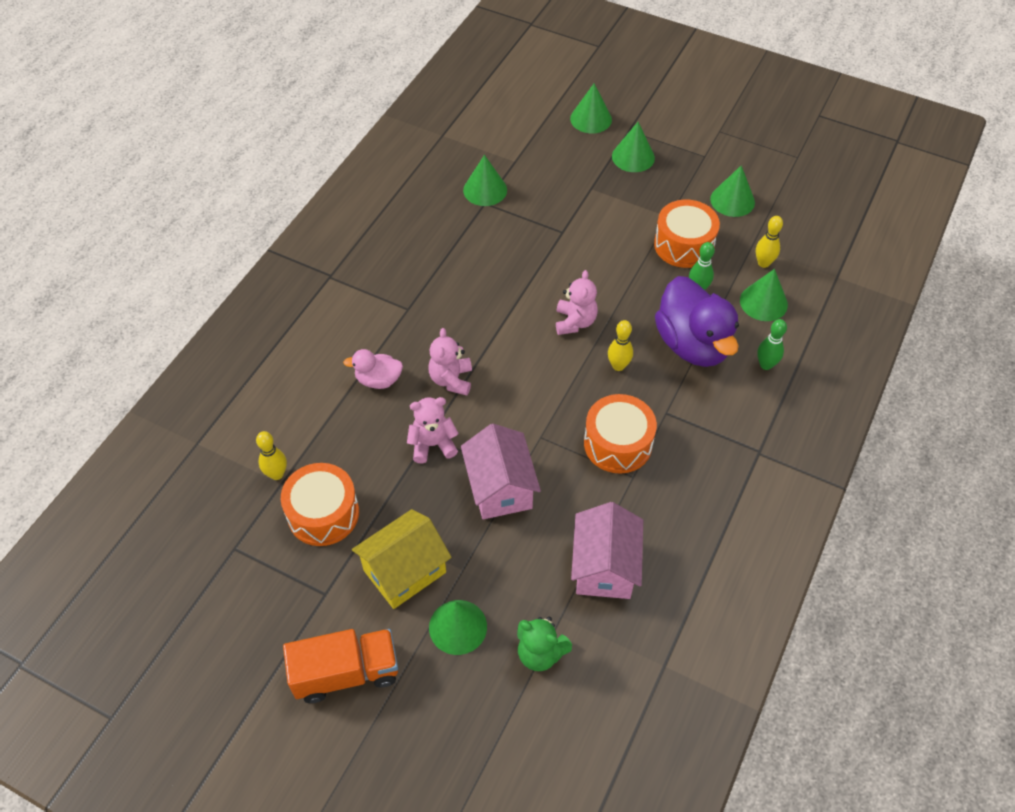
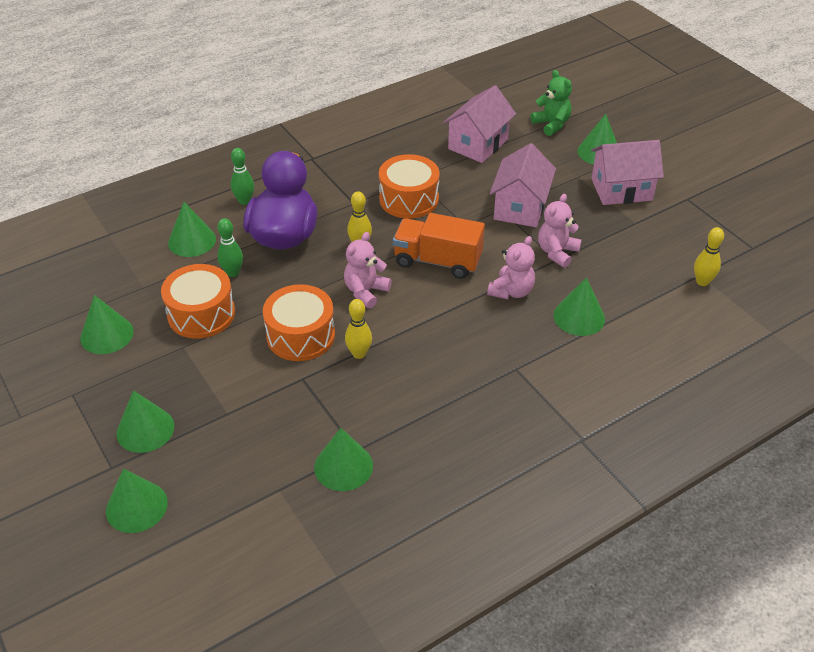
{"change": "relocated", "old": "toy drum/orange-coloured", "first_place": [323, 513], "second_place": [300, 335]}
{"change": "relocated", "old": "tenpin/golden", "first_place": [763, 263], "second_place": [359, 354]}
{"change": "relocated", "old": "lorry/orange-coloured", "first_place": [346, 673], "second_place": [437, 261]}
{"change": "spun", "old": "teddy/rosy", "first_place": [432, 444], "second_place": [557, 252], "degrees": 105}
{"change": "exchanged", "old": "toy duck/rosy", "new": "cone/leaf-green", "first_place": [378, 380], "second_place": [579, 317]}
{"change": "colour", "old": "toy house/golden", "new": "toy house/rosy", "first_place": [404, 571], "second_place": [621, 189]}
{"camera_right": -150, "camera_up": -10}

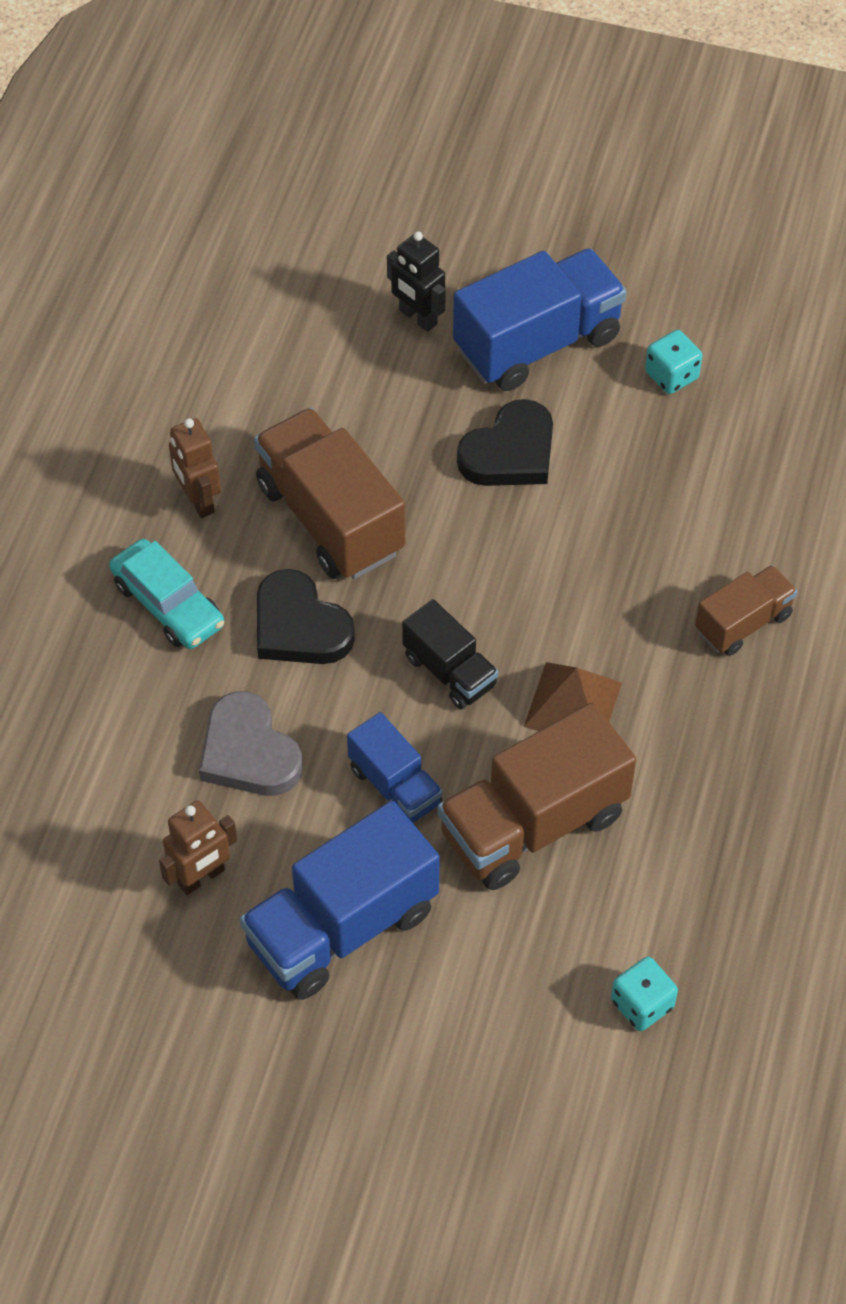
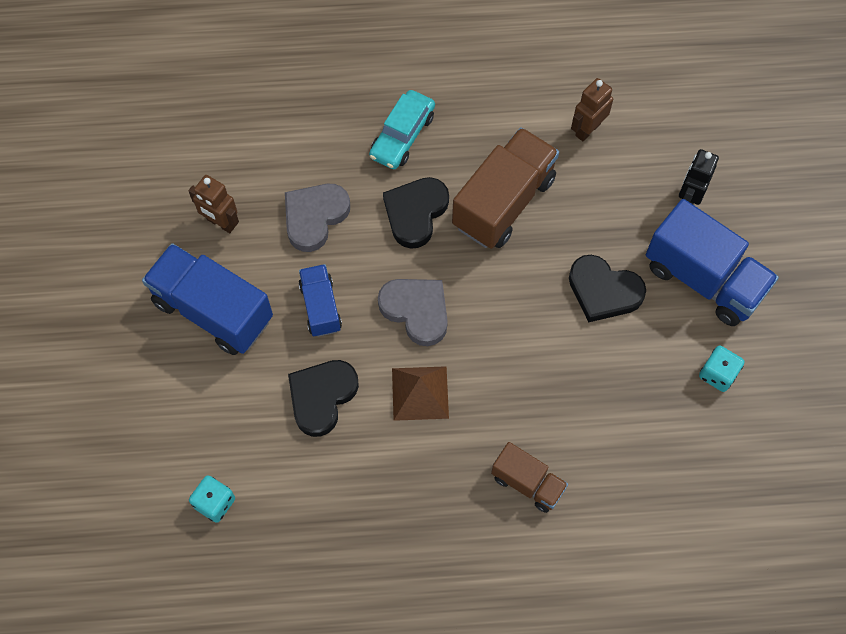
{"change": "exchanged", "old": "lorry/brown", "new": "heart shape/ebony", "first_place": [533, 824], "second_place": [322, 397]}
{"change": "spun", "old": "lorry/cobalt", "first_place": [395, 786], "second_place": [320, 307], "degrees": 135}
{"change": "exchanged", "old": "lorry/ebony", "new": "heart shape/grey", "first_place": [450, 671], "second_place": [416, 311]}
{"change": "relocated", "old": "robot/brown", "first_place": [198, 500], "second_place": [587, 129]}
{"camera_right": 70, "camera_up": 10}

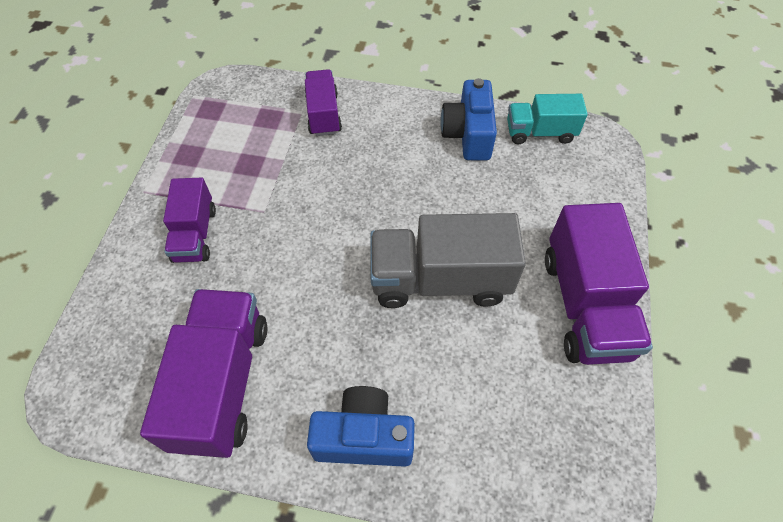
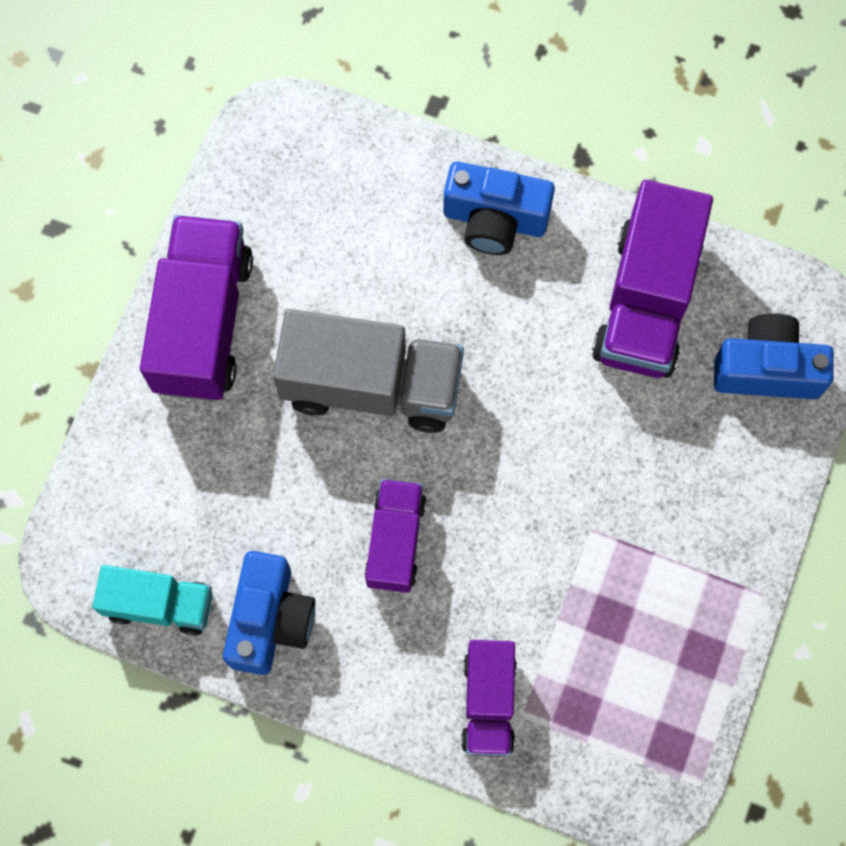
{"change": "relocated", "old": "lorry/violet", "first_place": [195, 234], "second_place": [395, 541]}
{"change": "appeared", "new": "compact camera/cobalt", "second_place": [766, 369]}
{"camera_right": -170, "camera_up": 15}

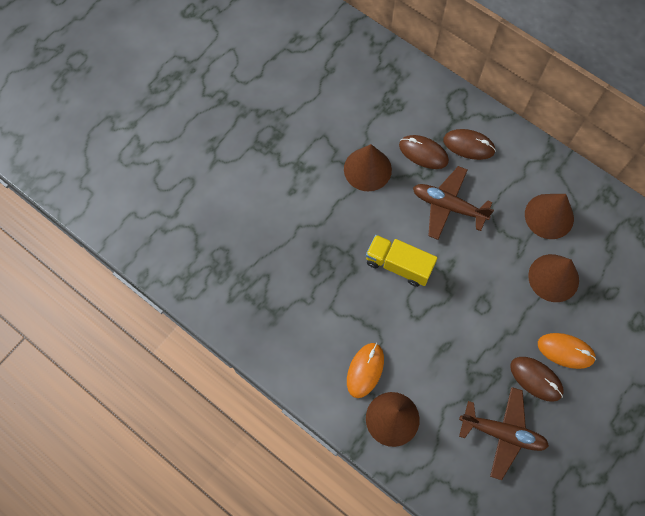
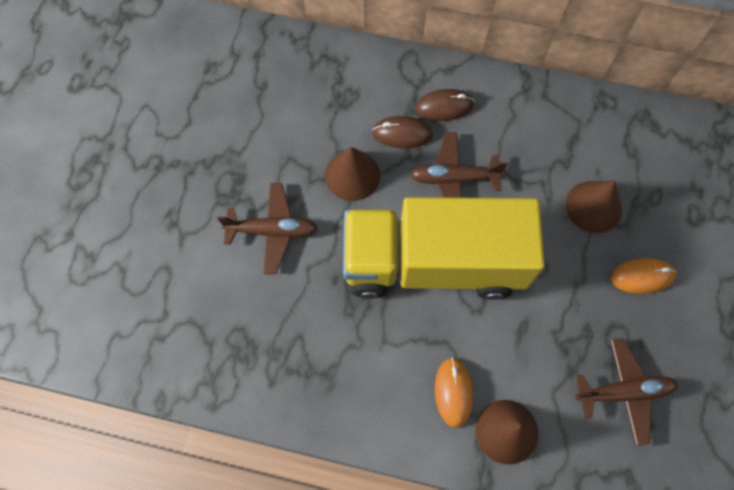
{"change": "appeared", "new": "aeroplane/brown", "second_place": [272, 231]}
{"change": "size", "old": "lorry/golden", "first_place": [398, 265], "second_place": [433, 263], "factor": 2.36}
{"change": "missing", "old": "computer mouse/brown", "first_place": [536, 379]}
{"change": "missing", "old": "cone/brown", "first_place": [549, 216]}
{"camera_right": -25, "camera_up": 0}

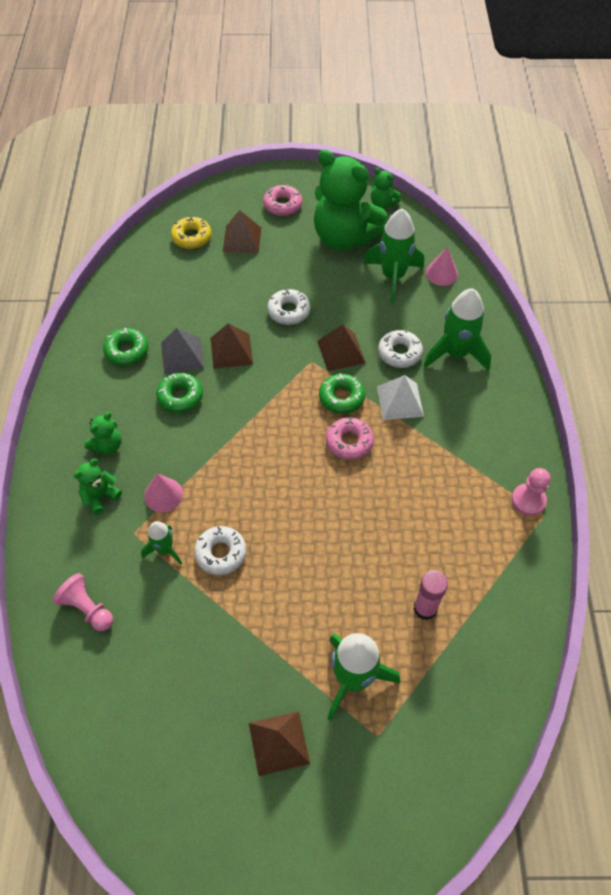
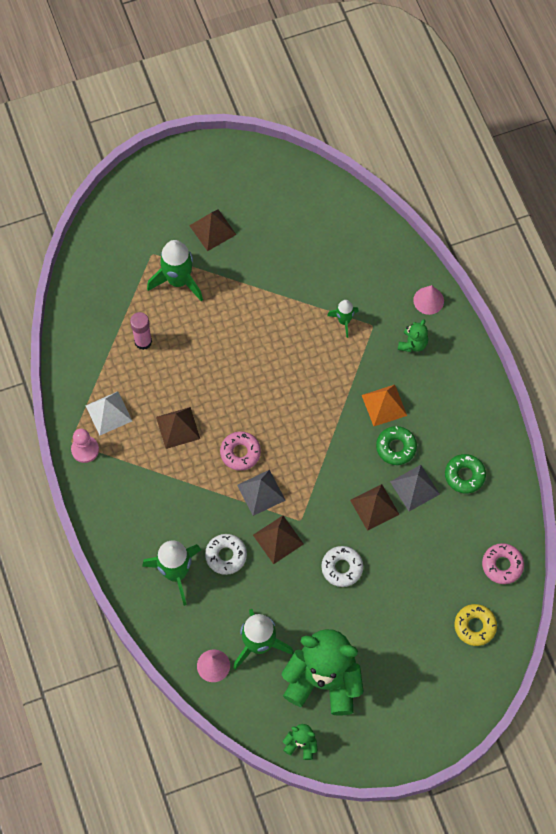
{"change": "relocated", "old": "pyramid shape/white", "first_place": [400, 401], "second_place": [109, 413]}
{"change": "relocated", "old": "pyramid shape/brown", "first_place": [242, 239], "second_place": [178, 427]}
{"change": "exchanged", "old": "doughnut/leaf-green", "new": "pyramid shape/grey", "first_place": [341, 397], "second_place": [261, 492]}
{"change": "appeared", "new": "pyramid shape/orange-coloured", "second_place": [384, 405]}
{"change": "relocated", "old": "cone/rosy", "first_place": [163, 495], "second_place": [428, 300]}
{"change": "relocated", "old": "doughnut/rosy", "first_place": [282, 205], "second_place": [502, 565]}
{"change": "missing", "old": "game pawn/rosy", "first_place": [87, 608]}
{"change": "missing", "old": "teddy/leaf-green", "first_place": [107, 445]}
{"change": "missing", "old": "doughnut/white", "first_place": [221, 553]}
{"camera_right": 160, "camera_up": 10}

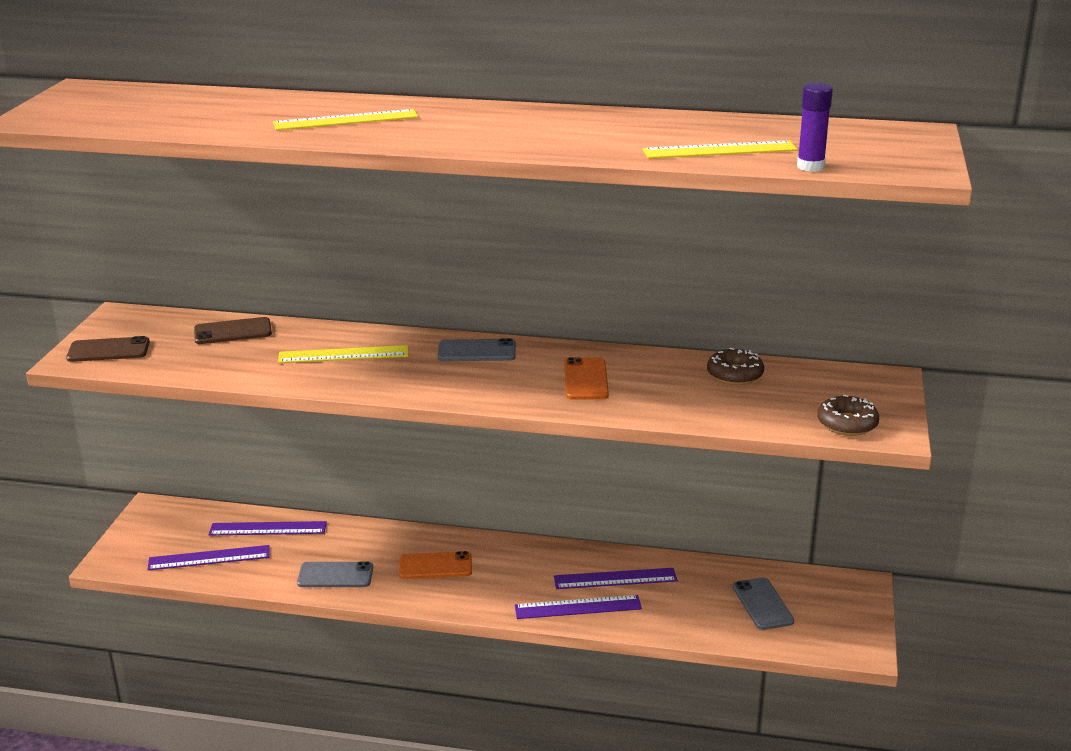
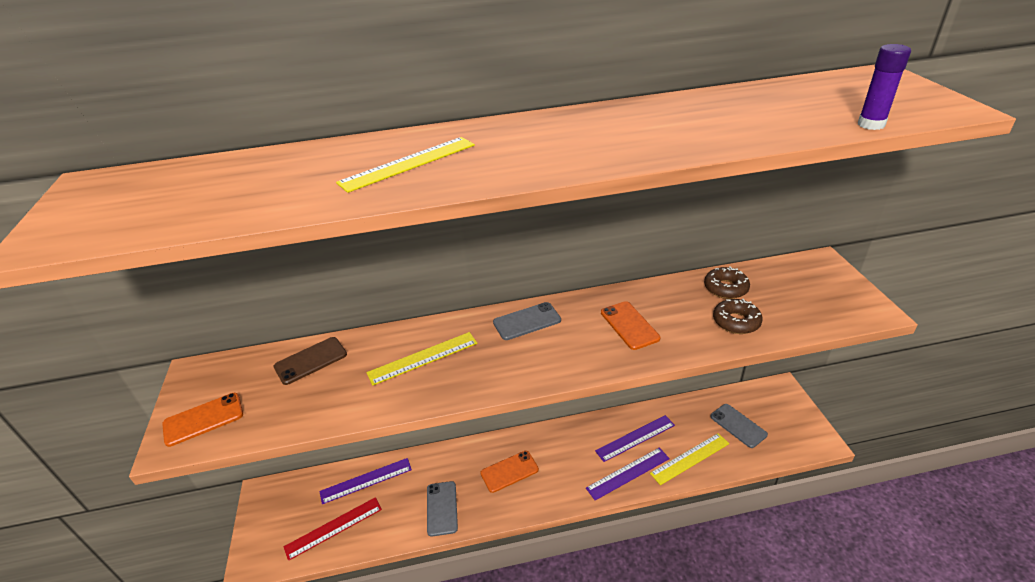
{"change": "colour", "old": "phone/brown", "new": "phone/orange-coloured", "first_place": [108, 350], "second_place": [203, 419]}
{"change": "colour", "old": "measuring stick/violet", "new": "measuring stick/scarlet", "first_place": [209, 558], "second_place": [333, 528]}
{"change": "spun", "old": "phone/grey", "first_place": [335, 575], "second_place": [442, 508], "degrees": -75}
{"change": "relocated", "old": "measuring stick/golden", "first_place": [719, 150], "second_place": [690, 458]}
{"change": "relocated", "old": "doughnut/brown", "first_place": [847, 424], "second_place": [736, 322]}
{"camera_right": -20, "camera_up": 10}

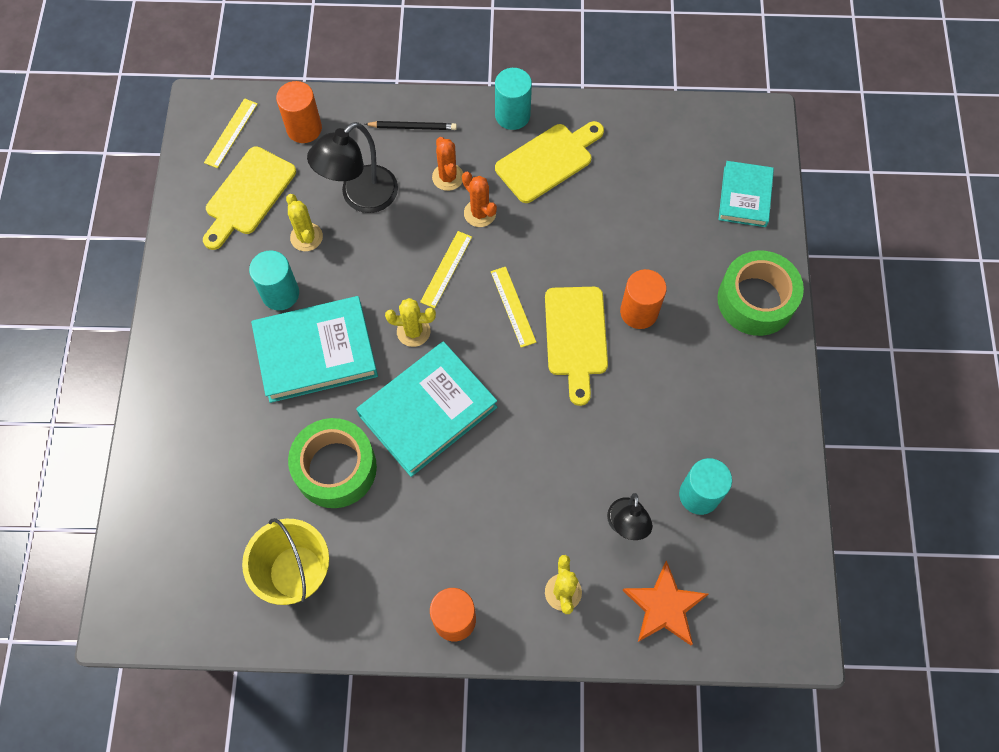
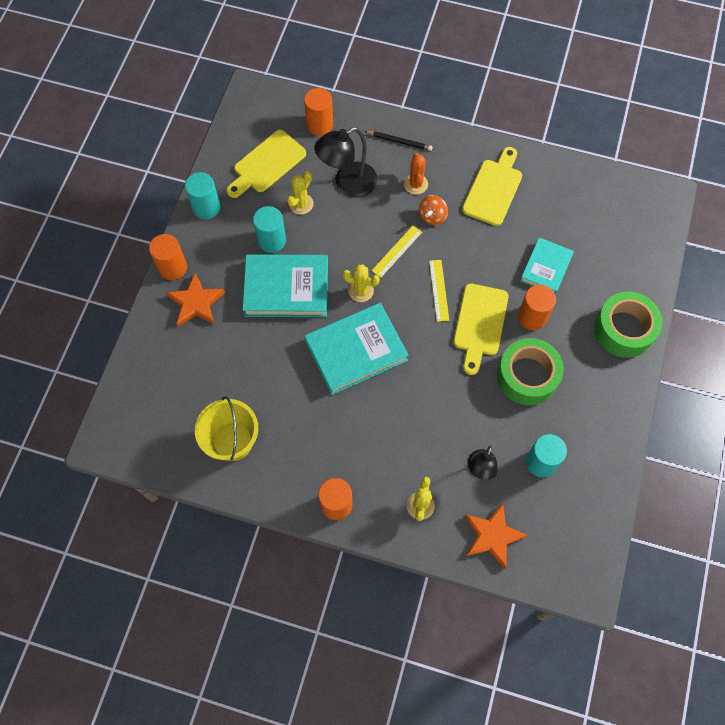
{"change": "appeared", "new": "cylinder shape/orange-coloured", "second_place": [173, 267]}
{"change": "appeared", "new": "star/orange-coloured", "second_place": [196, 302]}
{"change": "relocated", "old": "cylinder shape/turquoise", "first_place": [512, 115], "second_place": [206, 207]}
{"change": "spun", "old": "saguaro cactus/golden", "first_place": [306, 237], "second_place": [301, 204], "degrees": 45}
{"change": "exchanged", "old": "saguaro cactus/orange-coloured", "new": "whirligig/orange-coloured", "first_place": [480, 213], "second_place": [432, 216]}
{"change": "spun", "old": "cutting board/golden", "first_place": [548, 161], "second_place": [493, 189], "degrees": -45}
{"change": "relocated", "old": "sticky tape/leaf-green", "first_place": [335, 468], "second_place": [527, 376]}
{"change": "relocated", "old": "hardcover/turquoise", "first_place": [745, 196], "second_place": [546, 268]}
{"change": "missing", "old": "measuring stick/golden", "first_place": [231, 133]}
{"camera_right": 15, "camera_up": 0}

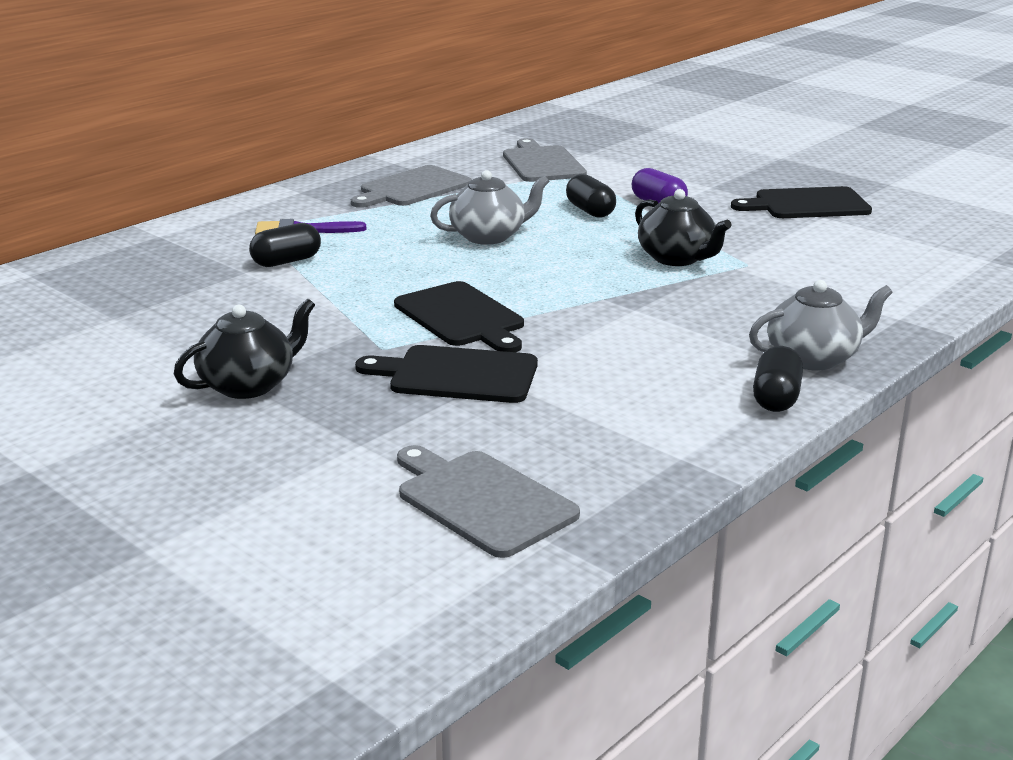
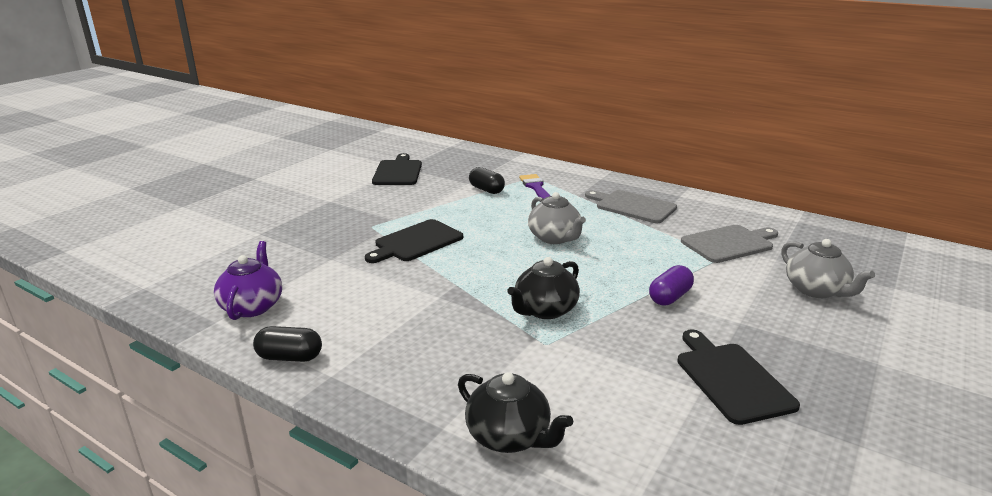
{"change": "appeared", "new": "china teapot/violet", "second_place": [252, 306]}
{"change": "relocated", "old": "cutting board/ebony", "first_place": [457, 375], "second_place": [398, 172]}
{"change": "relocated", "old": "china teapot/ebony", "first_place": [249, 385], "second_place": [509, 437]}
{"change": "relocated", "old": "china teapot/grey", "first_place": [814, 358], "second_place": [816, 290]}
{"change": "missing", "old": "cutting board/grey", "first_place": [481, 500]}
{"change": "missing", "old": "pill shape/ebony", "first_place": [590, 211]}
{"camera_right": 80, "camera_up": 0}

